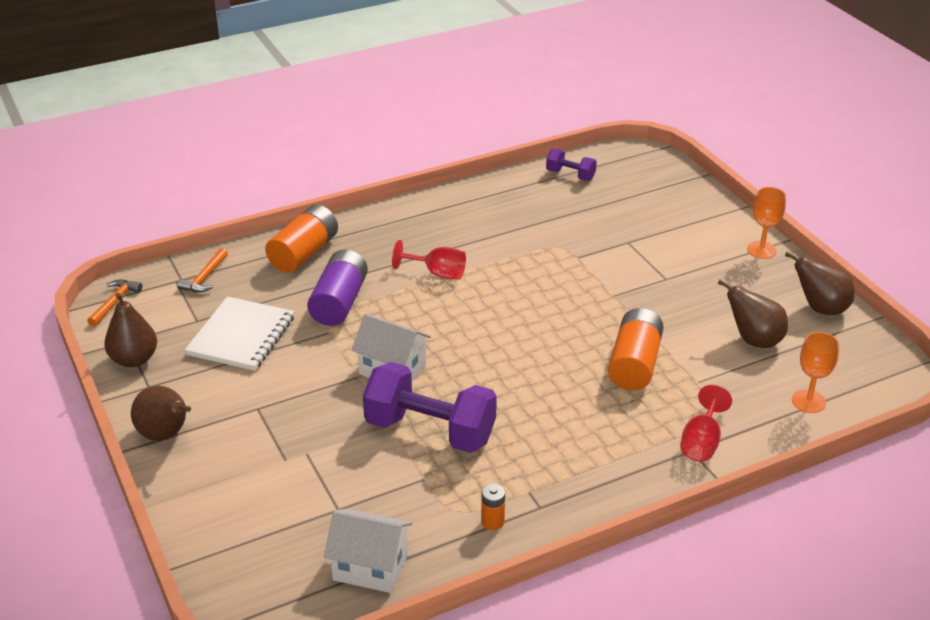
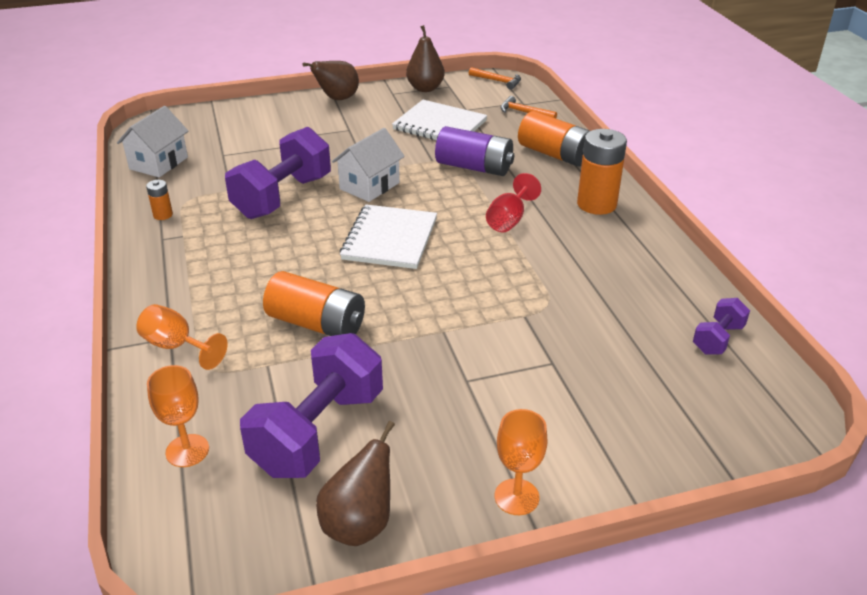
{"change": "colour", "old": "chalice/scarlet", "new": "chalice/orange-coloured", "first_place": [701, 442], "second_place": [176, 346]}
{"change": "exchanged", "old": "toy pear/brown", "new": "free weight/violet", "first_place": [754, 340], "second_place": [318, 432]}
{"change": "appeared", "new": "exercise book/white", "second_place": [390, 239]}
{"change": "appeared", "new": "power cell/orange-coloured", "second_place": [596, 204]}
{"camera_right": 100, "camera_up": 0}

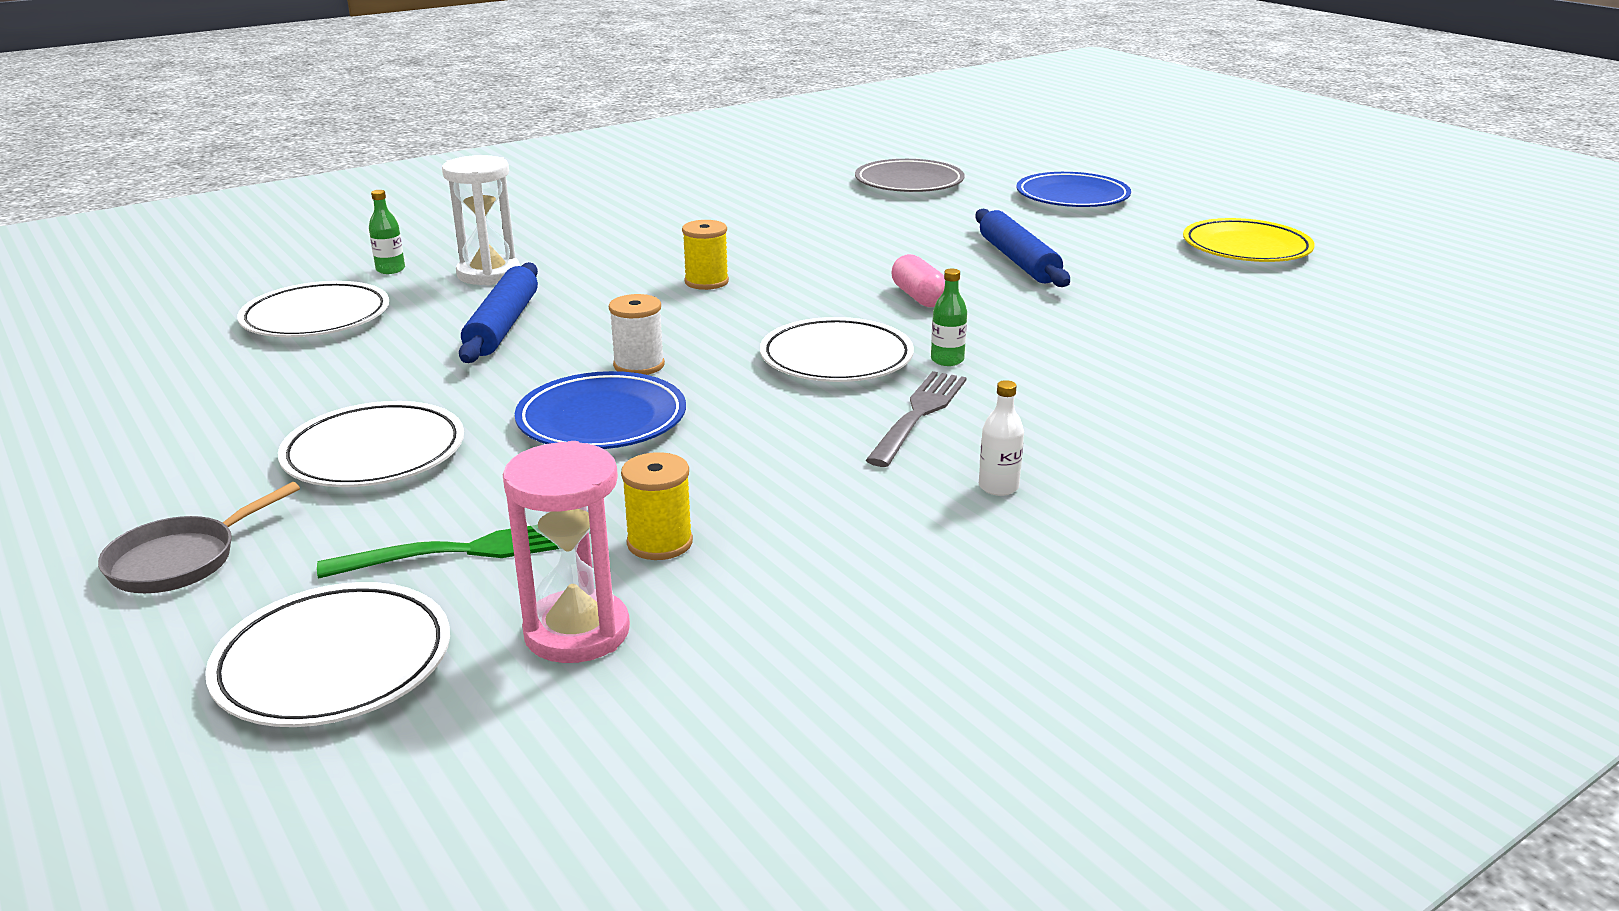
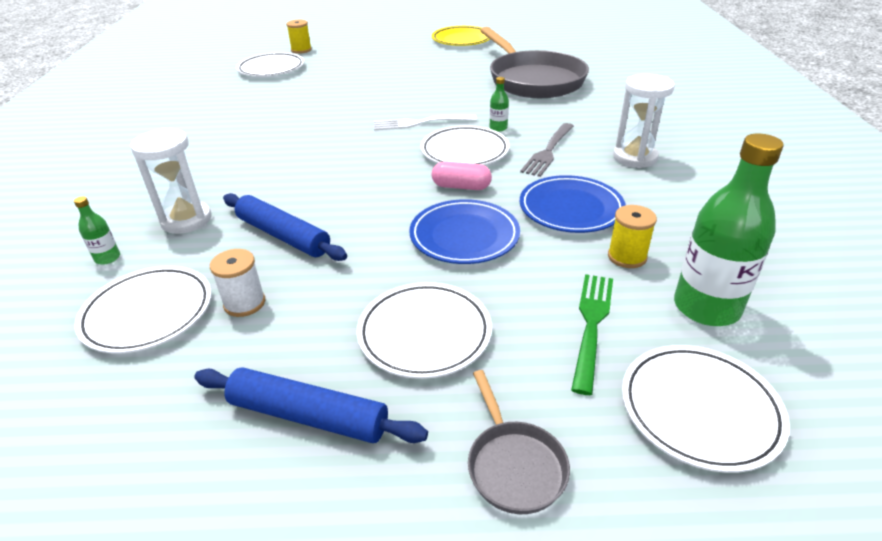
{"change": "relocated", "old": "rolling pin/cobalt", "first_place": [1018, 260], "second_place": [308, 416]}
{"change": "relocated", "old": "bobbin/white", "first_place": [639, 365], "second_place": [244, 303]}
{"change": "colour", "old": "flat dish/grey", "new": "flat dish/white", "first_place": [909, 182], "second_place": [271, 69]}
{"change": "relocated", "old": "bobbin/golden", "first_place": [706, 282], "second_place": [301, 50]}
{"change": "appeared", "new": "fork/white", "second_place": [419, 123]}
{"change": "relocated", "old": "pill shape/rosy", "first_place": [919, 297], "second_place": [461, 187]}
{"change": "appeared", "new": "skillet/grey", "second_place": [533, 80]}
{"change": "spun", "old": "fork/grey", "first_place": [919, 414], "second_place": [548, 151], "degrees": -120}
{"change": "relocated", "old": "flat dish/cobalt", "first_place": [1072, 197], "second_place": [571, 209]}
{"change": "exchanged", "old": "flask/white", "new": "sandglass/white", "first_place": [998, 487], "second_place": [635, 157]}
{"change": "exchanged", "old": "sandglass/rosy", "new": "flask/leaf-green", "first_place": [577, 632], "second_place": [706, 307]}
{"camera_right": -55, "camera_up": 10}

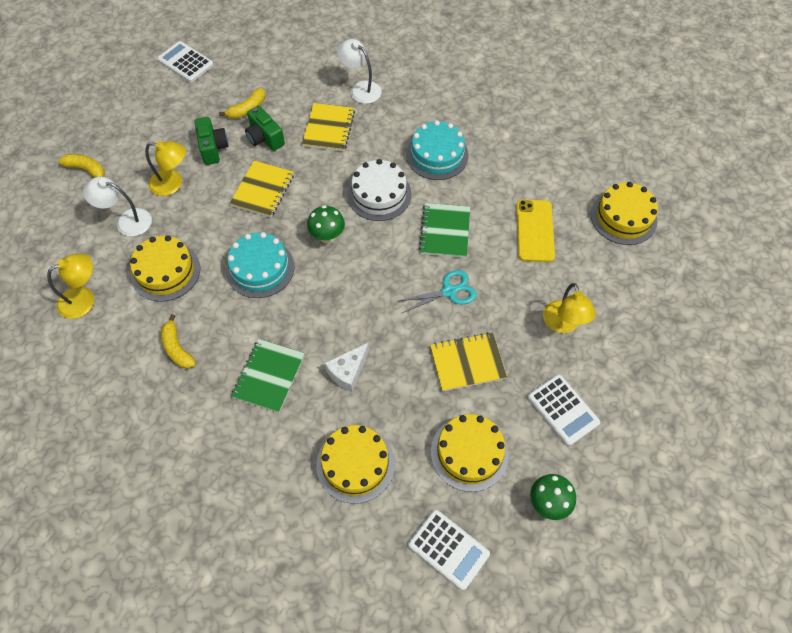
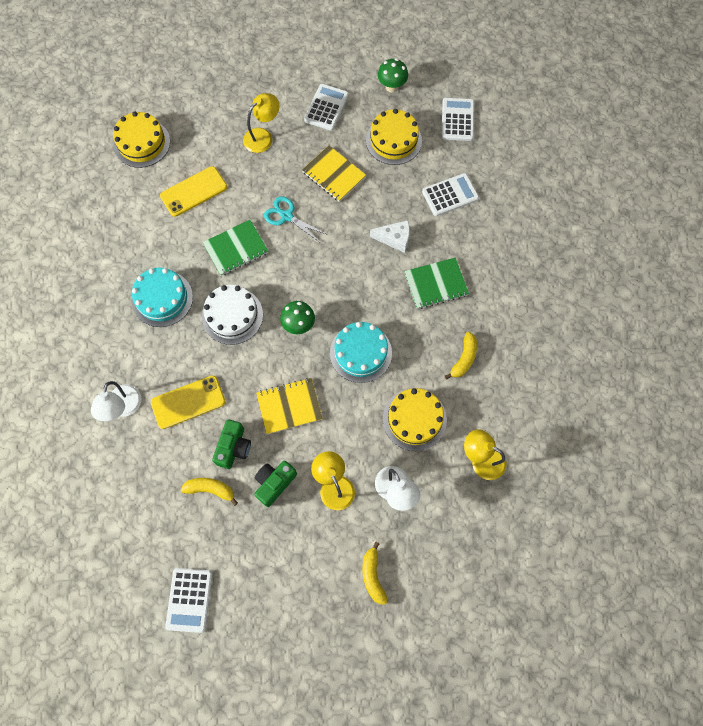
{"change": "exchanged", "old": "exercise book/golden", "new": "phone/golden", "first_place": [328, 128], "second_place": [188, 402]}
{"change": "exchanged", "old": "gateau/golden", "new": "adding machine/white", "first_place": [355, 464], "second_place": [450, 195]}
{"camera_right": -125, "camera_up": 10}

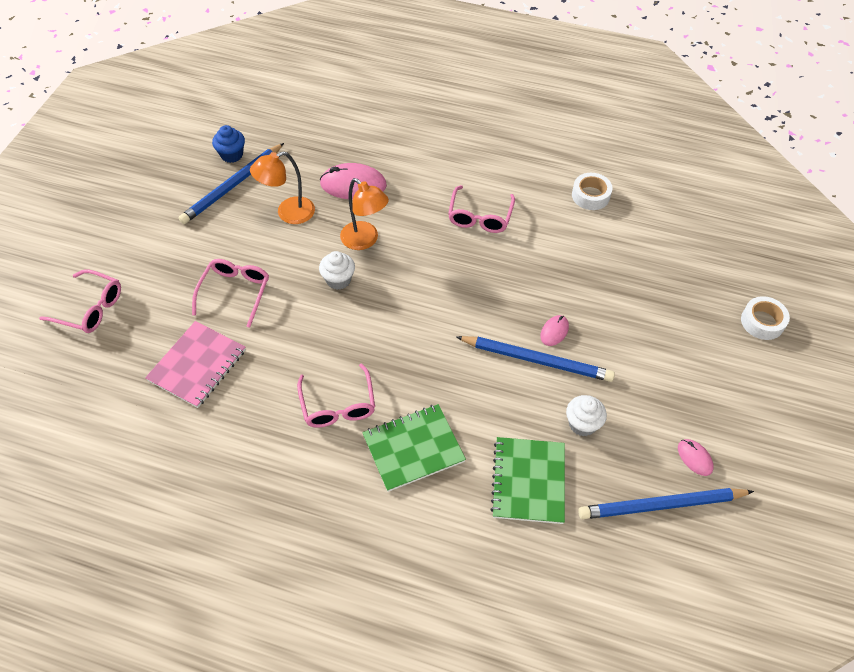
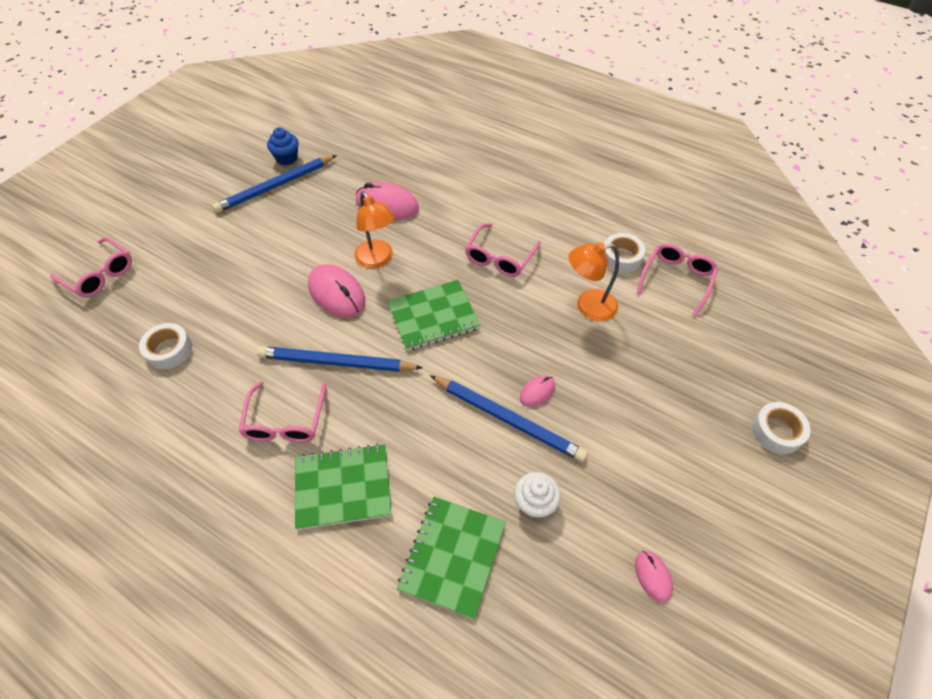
{"change": "exchanged", "old": "exercise book/rosy", "new": "sticky tape/white", "first_place": [197, 365], "second_place": [169, 350]}
{"change": "relocated", "old": "pencil/cobalt", "first_place": [661, 505], "second_place": [337, 363]}
{"change": "exchanged", "old": "fairy cake/white", "new": "computer mouse/rosy", "first_place": [338, 280], "second_place": [337, 293]}
{"change": "appeared", "new": "exercise book/leaf-green", "second_place": [433, 316]}
{"change": "relocated", "old": "lamp/orange-coloured", "first_place": [288, 213], "second_place": [588, 307]}
{"change": "relocated", "old": "glasses/rosy", "first_place": [235, 293], "second_place": [676, 280]}
{"camera_right": 15, "camera_up": 0}

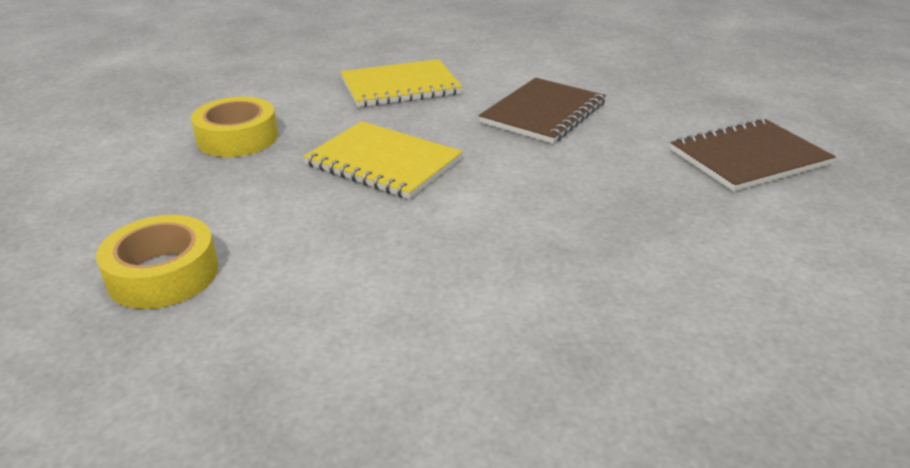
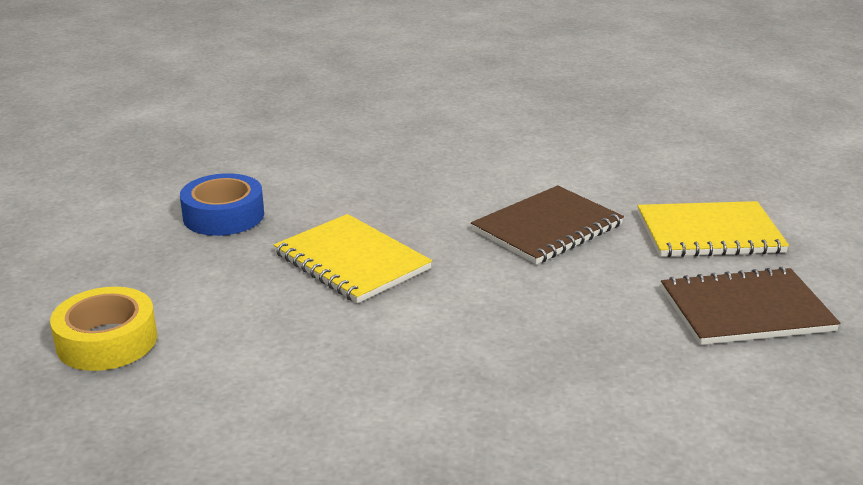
{"change": "colour", "old": "sticky tape/golden", "new": "sticky tape/cobalt", "first_place": [237, 138], "second_place": [223, 216]}
{"change": "relocated", "old": "exercise book/golden", "first_place": [400, 86], "second_place": [709, 233]}
{"camera_right": 15, "camera_up": -5}

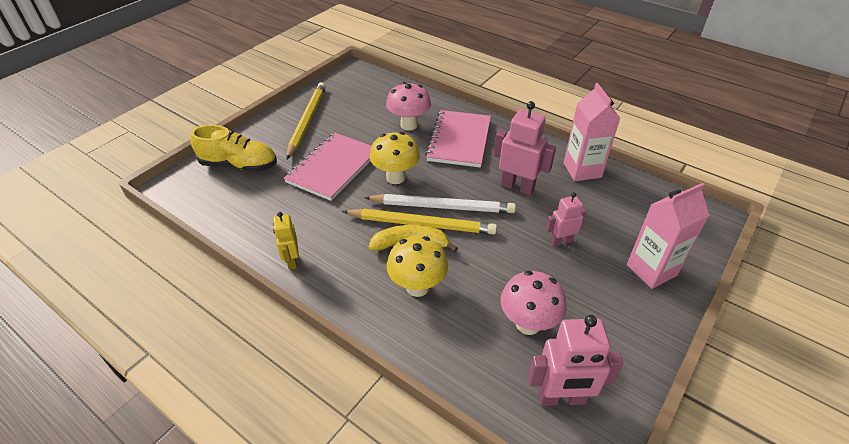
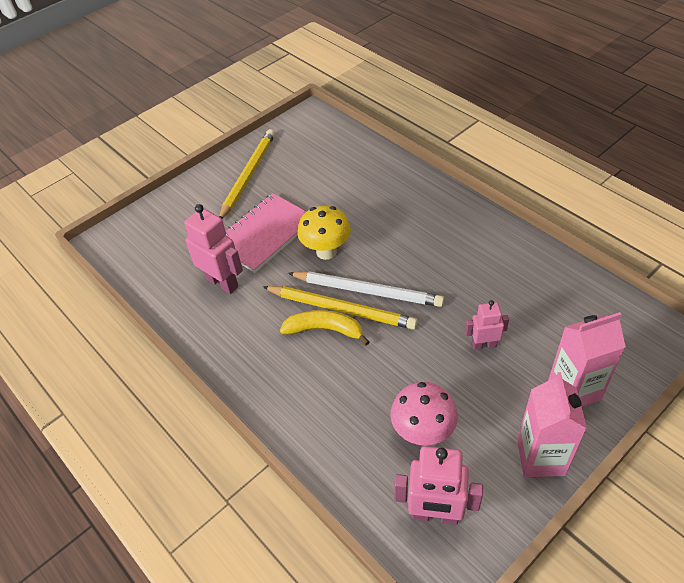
{"change": "relocated", "old": "robot/rosy", "first_place": [517, 186], "second_place": [222, 282]}
{"change": "relocated", "old": "milk carton/rosy", "first_place": [582, 170], "second_place": [540, 457]}
{"change": "missing", "old": "sneaker/golden", "first_place": [239, 165]}
{"change": "missing", "old": "robot/golden", "first_place": [292, 261]}
{"change": "missing", "old": "fungus/rosy", "first_place": [409, 125]}
{"change": "missing", "old": "fungus/golden", "first_place": [417, 287]}
{"change": "missing", "old": "exercise book/rosy", "first_place": [459, 140]}
{"camera_right": 15, "camera_up": 5}

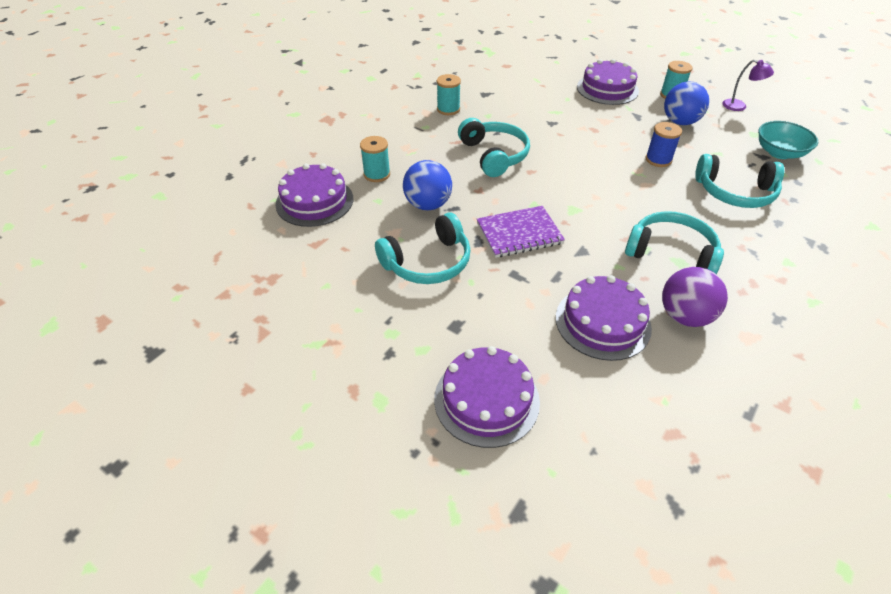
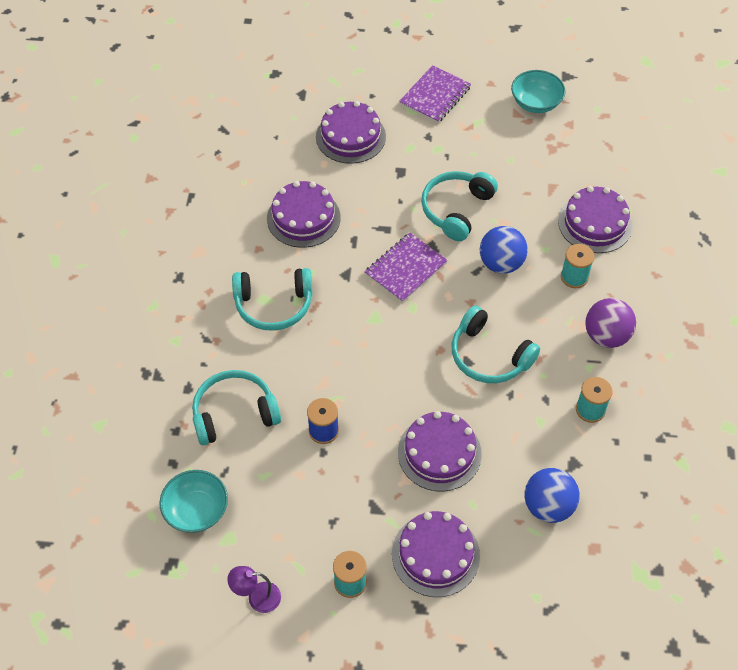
{"change": "appeared", "new": "gateau/violet", "second_place": [439, 453]}
{"change": "appeared", "new": "exercise book/violet", "second_place": [435, 96]}
{"change": "appeared", "new": "serving bowl/turquoise", "second_place": [536, 103]}
{"change": "relocated", "old": "ball/cobalt", "first_place": [680, 122], "second_place": [548, 506]}
{"change": "relocated", "old": "ball/violet", "first_place": [685, 316], "second_place": [606, 336]}
{"camera_right": 150, "camera_up": 10}

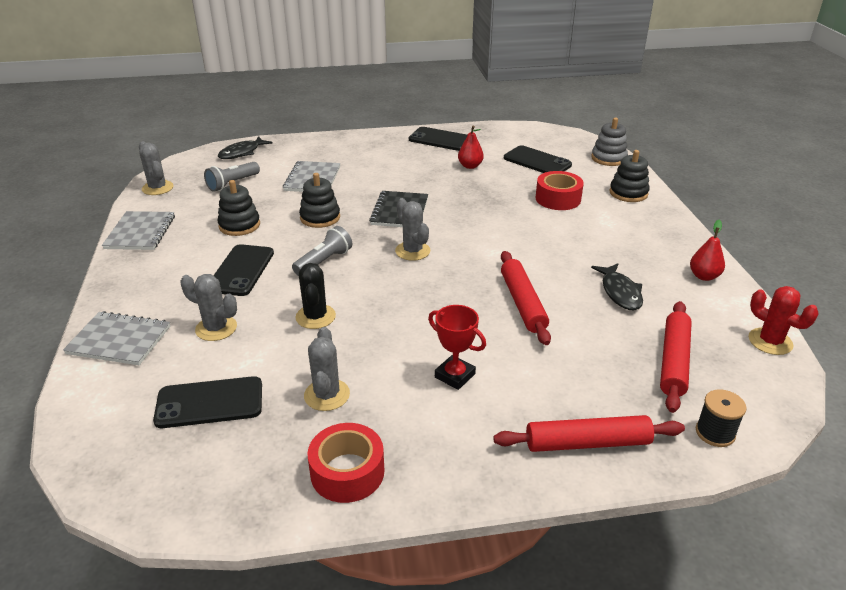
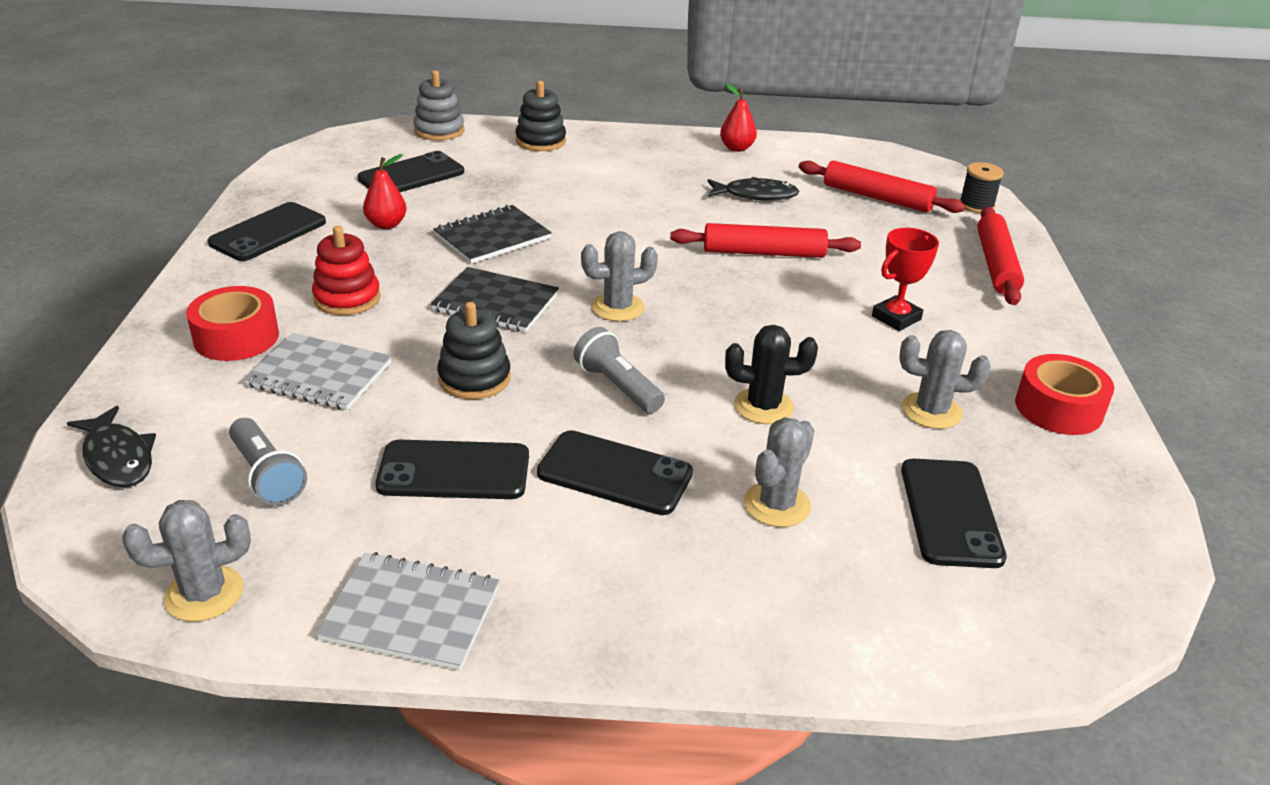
{"change": "relocated", "old": "sticky tape/scarlet", "first_place": [558, 199], "second_place": [236, 337]}
{"change": "appeared", "new": "stacking toy/scarlet", "second_place": [347, 298]}
{"change": "exchanged", "old": "stacking toy/ebony", "new": "phone/ebony", "first_place": [239, 225], "second_place": [454, 471]}
{"change": "appeared", "new": "exercise book/ebony", "second_place": [492, 237]}
{"change": "missing", "old": "exercise book/grey", "first_place": [119, 340]}
{"change": "missing", "old": "saguaro cactus/scarlet", "first_place": [770, 341]}
{"camera_right": -80, "camera_up": 0}

